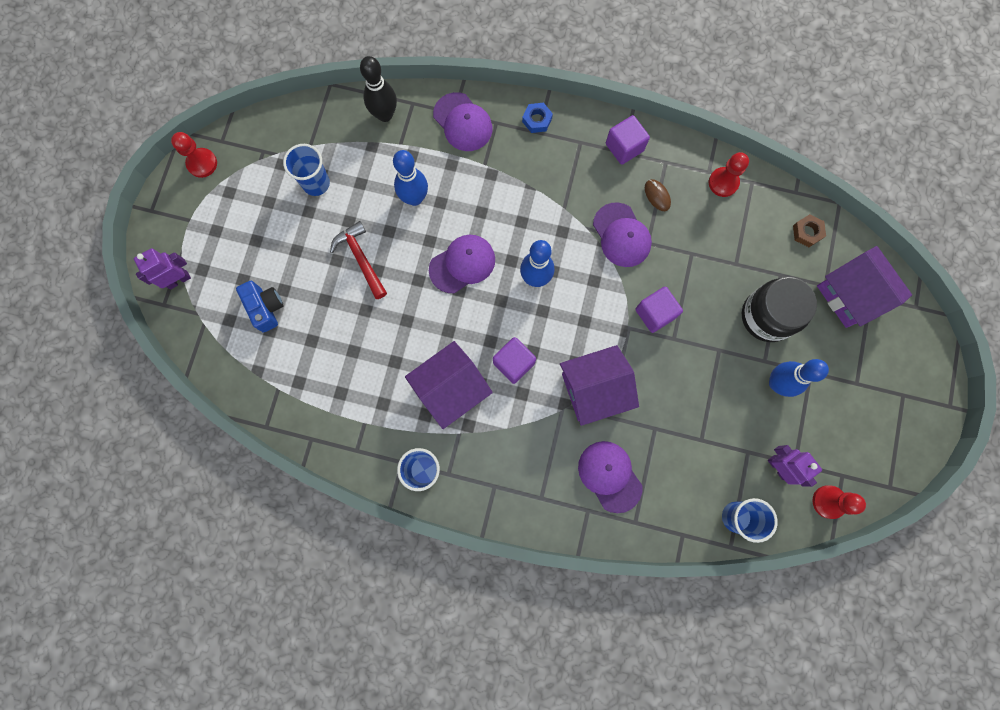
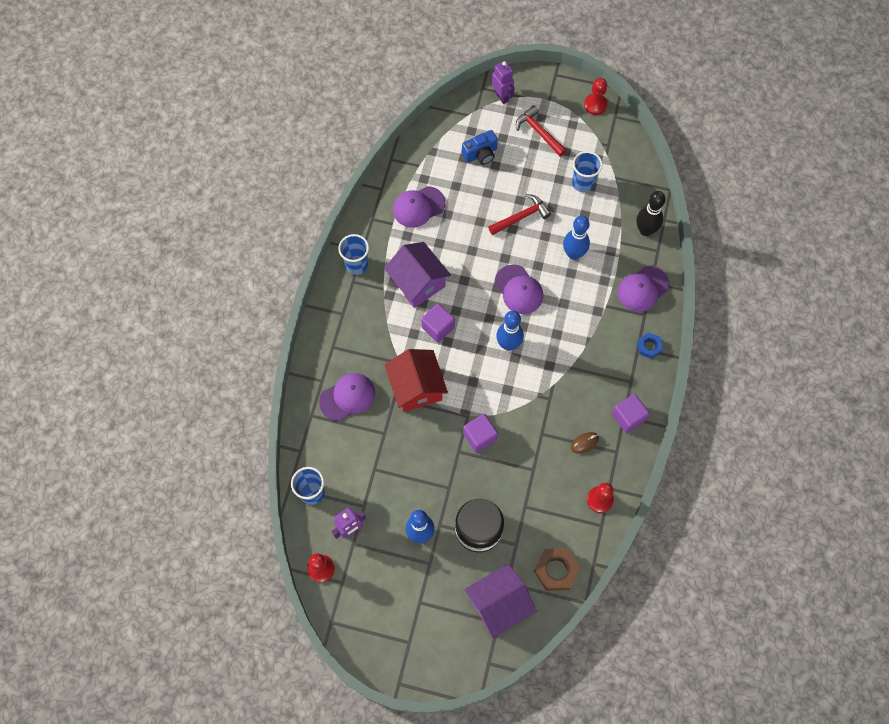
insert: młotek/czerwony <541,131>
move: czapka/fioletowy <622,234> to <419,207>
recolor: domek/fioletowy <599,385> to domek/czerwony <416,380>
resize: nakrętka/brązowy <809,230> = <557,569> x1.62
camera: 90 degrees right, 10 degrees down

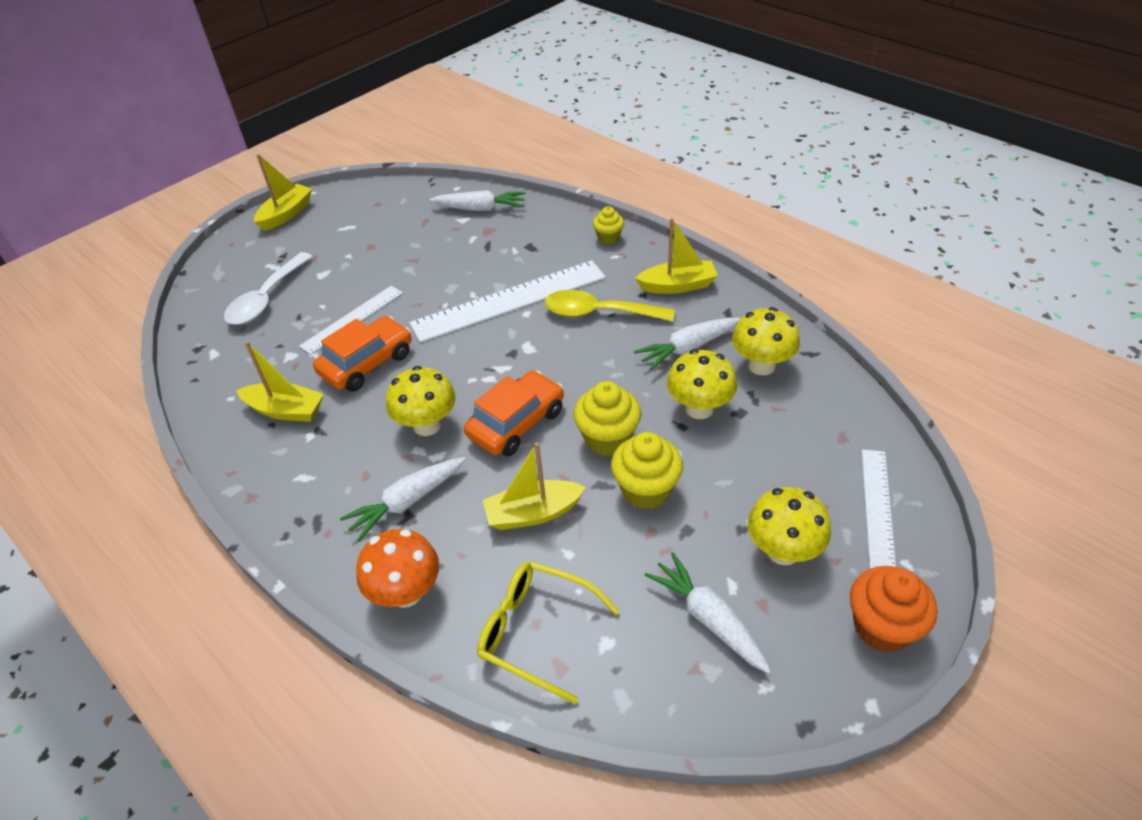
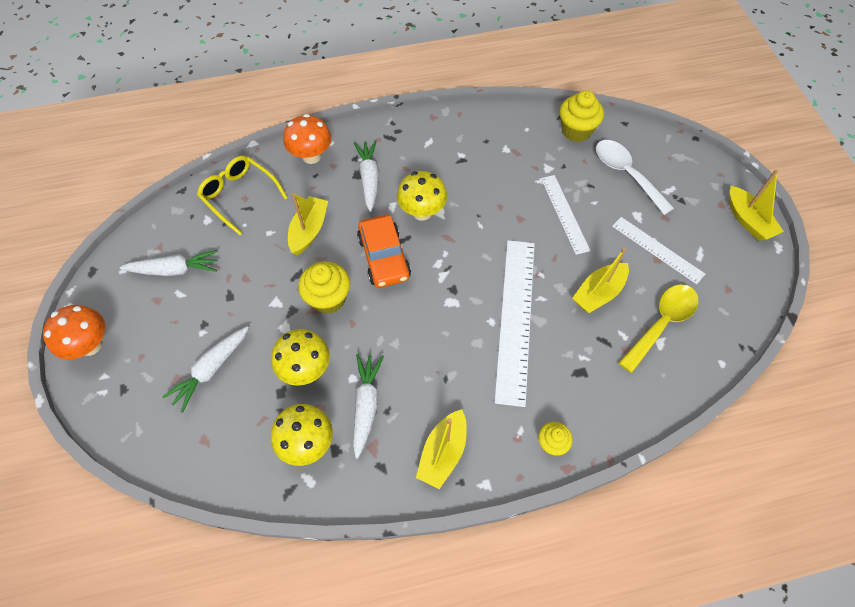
delete: samochód/pomarańczowy <362,354>; grzyb/żółty <789,526>
move: marchewka/biały <477,200> to <205,369>; łyżka/żółty <610,306> to <659,328>; łódka/żółty <280,381> to <600,280>; muffinka/żółty <647,470> to <582,116>; linijka/biały <879,509> to <658,250>
replace: muffinka/pomarańczowy <893,609> to grzyb/pomarańczowy <74,332>
rotate: okulary/żółty <548,632> = <242,195> 105 degrees counterclockwise
camera: 120 degrees right, 15 degrees up

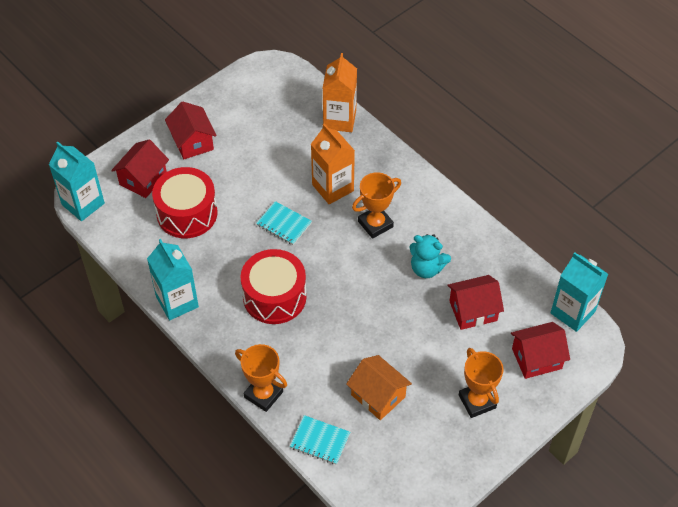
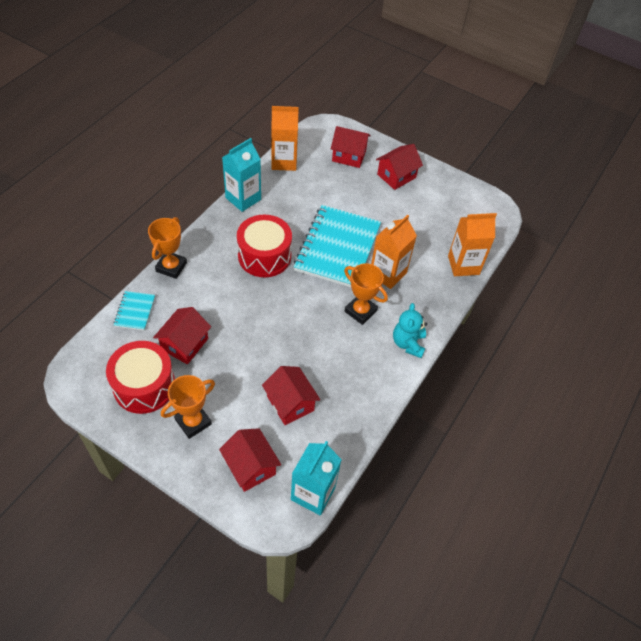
delete: karton mleka/turkusowy <77,181>
insert: karton mleka/pomarańczowy <285,138>
move: bęben/czerwony <185,202> to <140,377>; miś/turkusowy <430,256> to <410,330>
recolor: domek/pomarańczowy <379,387> to domek/czerwony <182,335>
resize: zeszyt/turkusowy <284,223> = <337,246> x2.26
camera: 70 degrees right, 0 degrees up

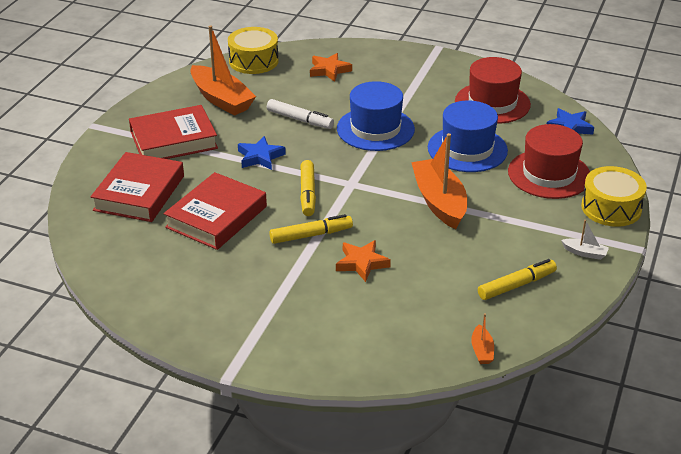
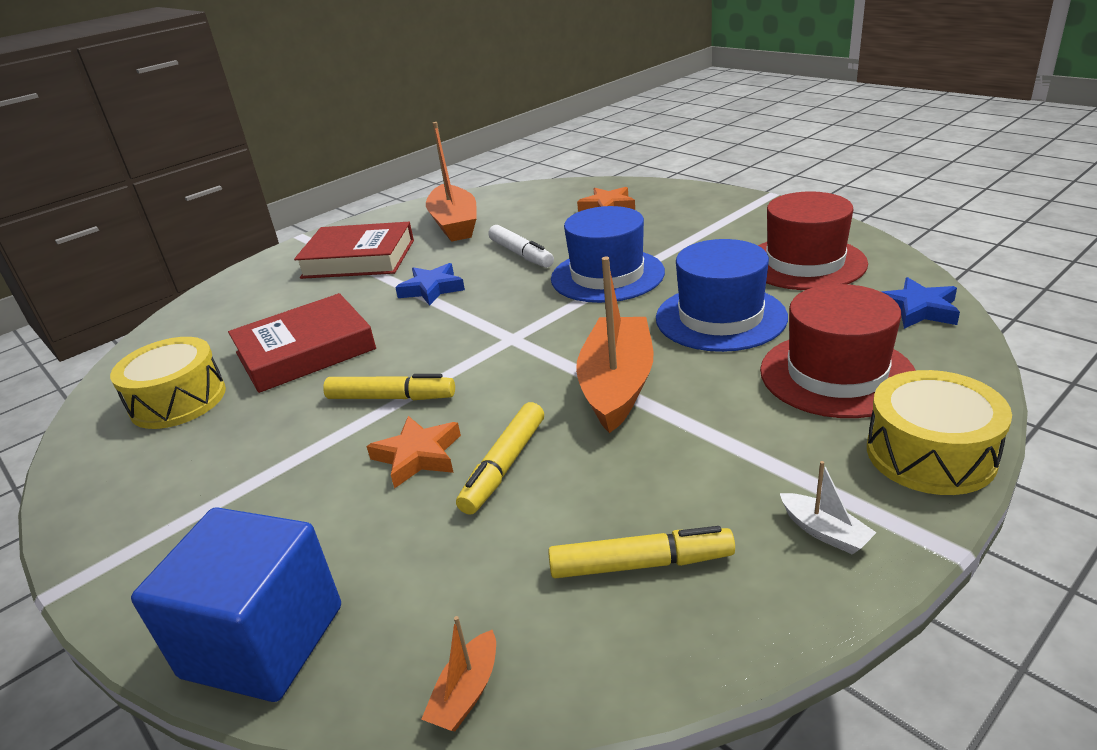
delete: książka/czerwony <137,187>
insert: sześcian/niebieski <236,604>
move: bęben/żółty <253,50> to <168,383>; flamaster/żółty <308,188> to <500,458>
camera: 30 degrees right, 5 degrees down

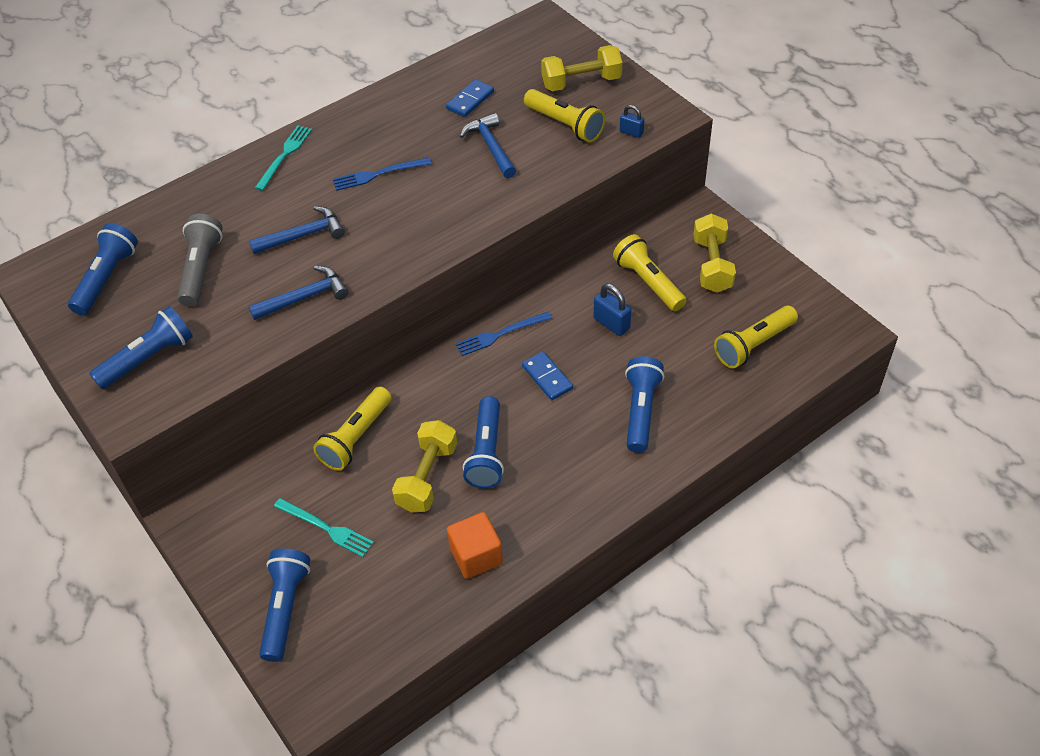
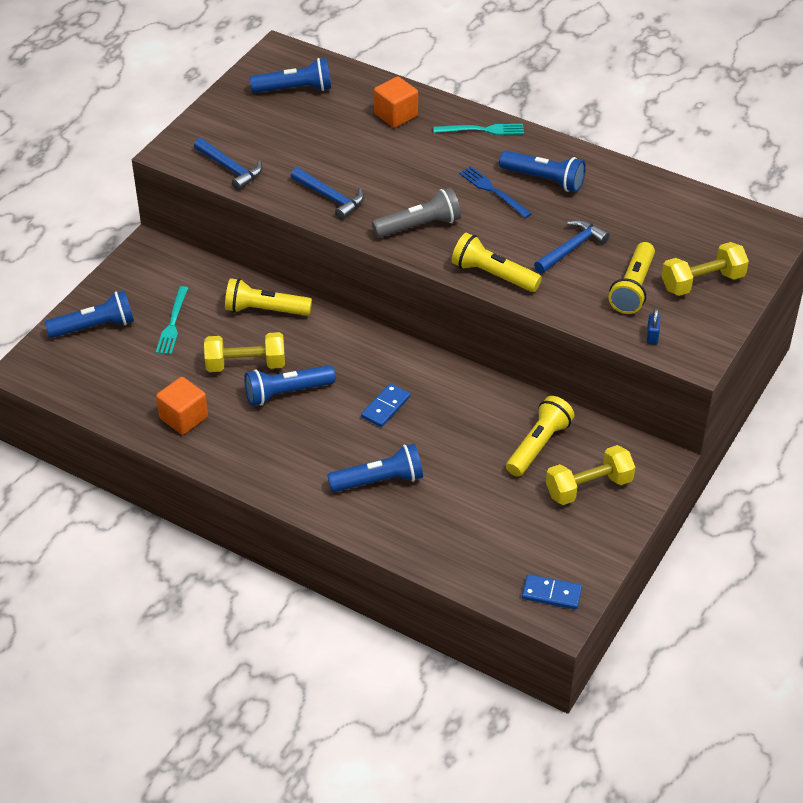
delete: kłódka/niebieski <612,310>; widelec/niebieski <504,334>
insert: sześcian/pomarańczowy <396,102>
move: kostka domina/niebieski <470,98> to <552,592>; młotek/niebieski <297,230> to <228,164>; latarka/szary <200,260> to <416,213>; latarka/niebieski <141,347> to <542,171>; latarka/żółty <756,337> to <497,262>
rotate: hantel/żółty <581,68> = <705,269> 75 degrees counterclockwise
camera: 65 degrees right, 5 degrees down

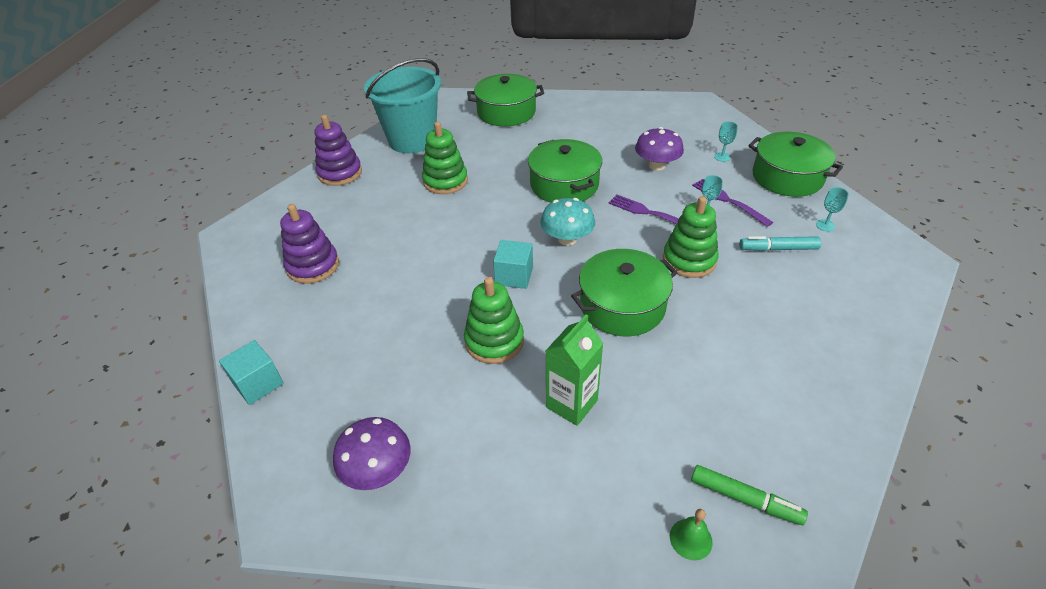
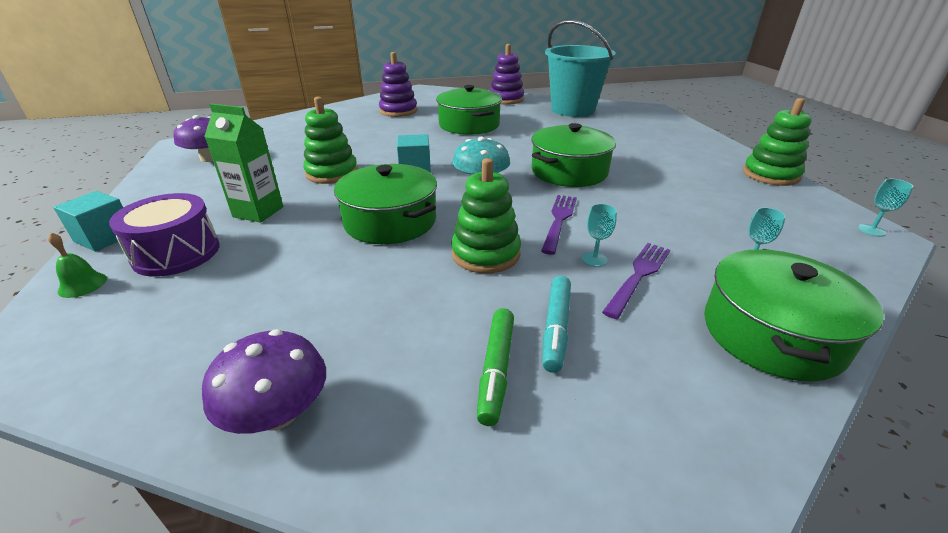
insert: bęben/fioletowy <164,235>
move: garnek/zielony <505,100> to <469,110>; zabawka nakładanka/zielony <445,158> to <777,142>; grzyb/fioletowy <659,148> to <264,381>; kielich/turkusowy <832,209> to <885,208>; sześcian/turkusowy <251,372> to <88,221>; flamaster/zielony <749,495> to <495,367>
rotate: flamaster/turkusowy <780,243> = <556,324> 150 degrees counterclockwise
camera: 70 degrees right, 10 degrees down

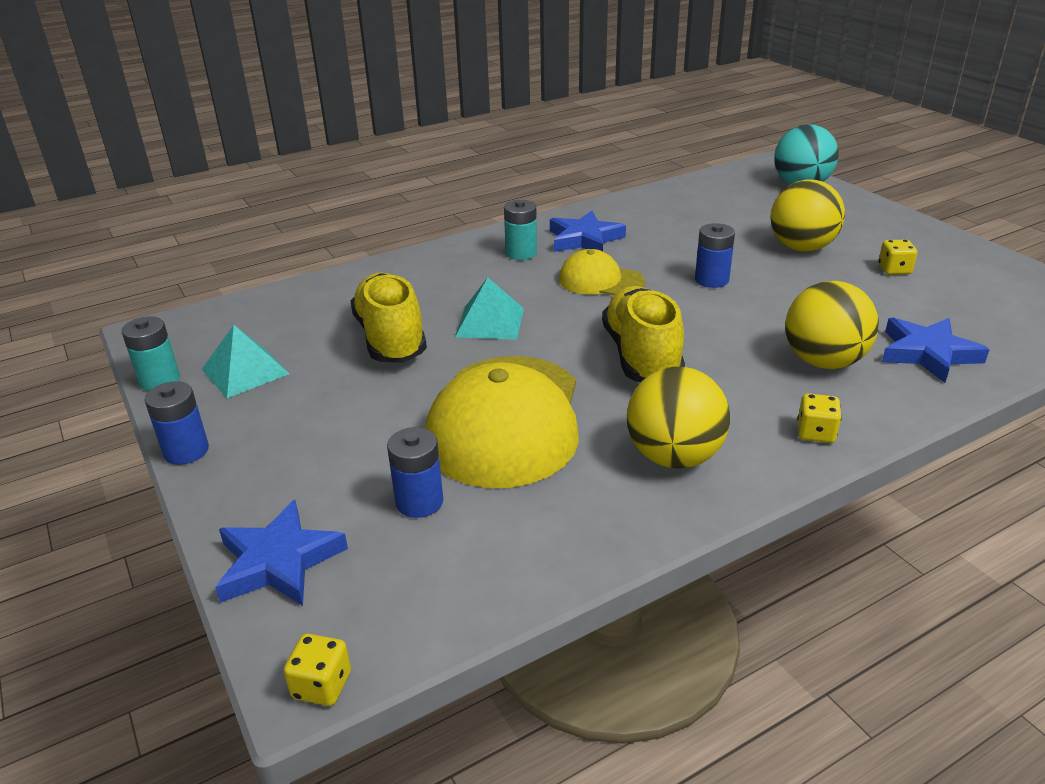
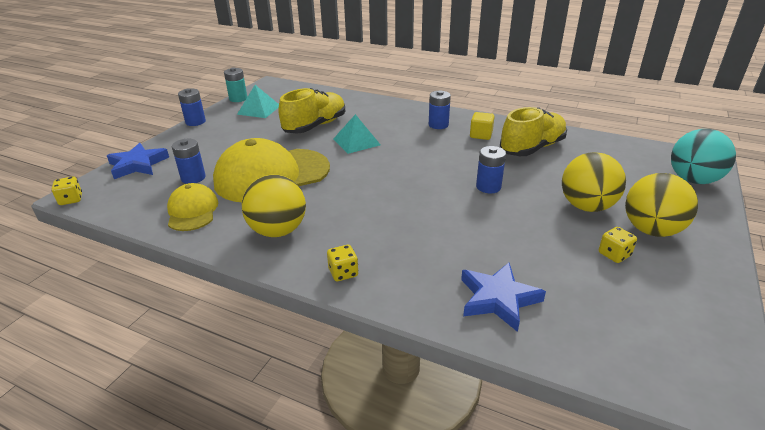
move: czapka/żółty <602,272> to <192,207>; piłka/żółty <832,325> to <661,205>; but/żółty <643,334> to <533,131>
replace: gwiazda/niebieski <588,231> to sześcian/żółty <482,126>
recolor: bateria/turkusowy <520,230> to bateria/niebieski <440,109>
camera: 55 degrees right, 0 degrees up

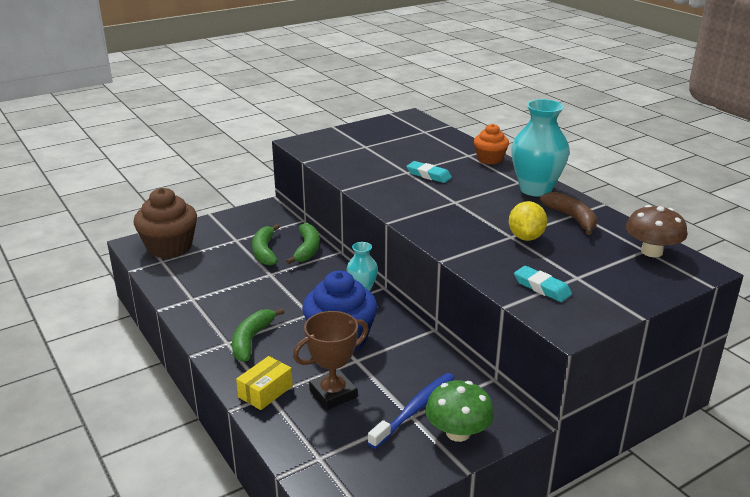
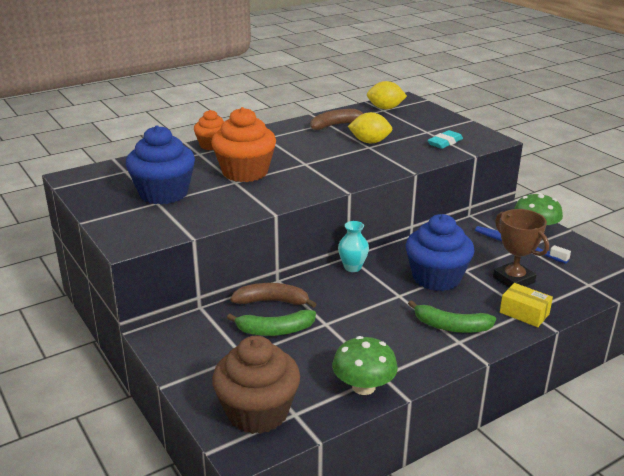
delete: wazon/turkusowy <540,148>
insert: muffinka/niebieski <160,164>; grzyb/zielony <365,365>
replace: gumka do mazania/turkusowy <429,172> to muffinka/pomarańczowy <243,144>; grzyb/brązowy <656,231> to cytryna/żółty <387,95>
recolor: banan/zielony <302,243> to banan/brązowy <273,295>
camera: 90 degrees left, 0 degrees up

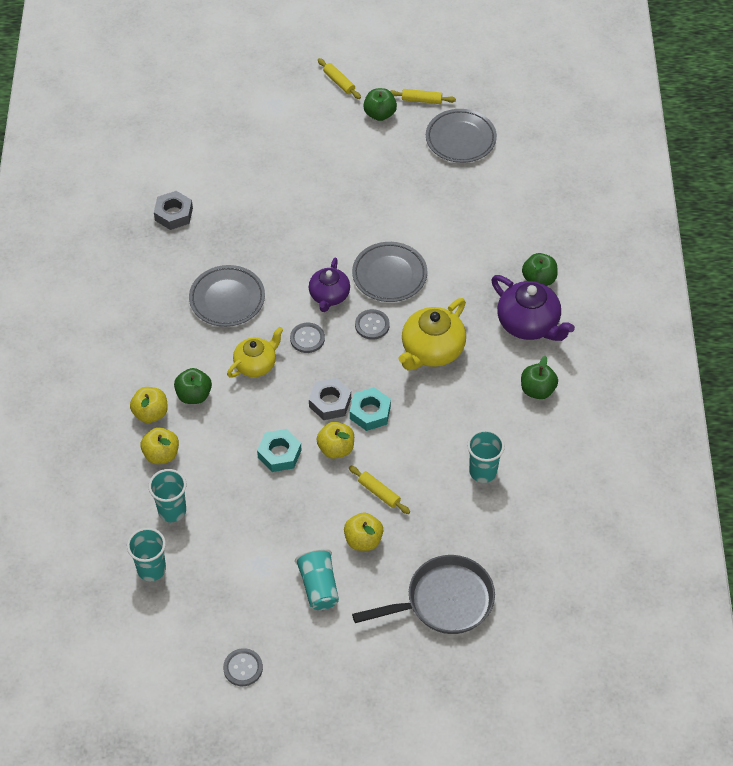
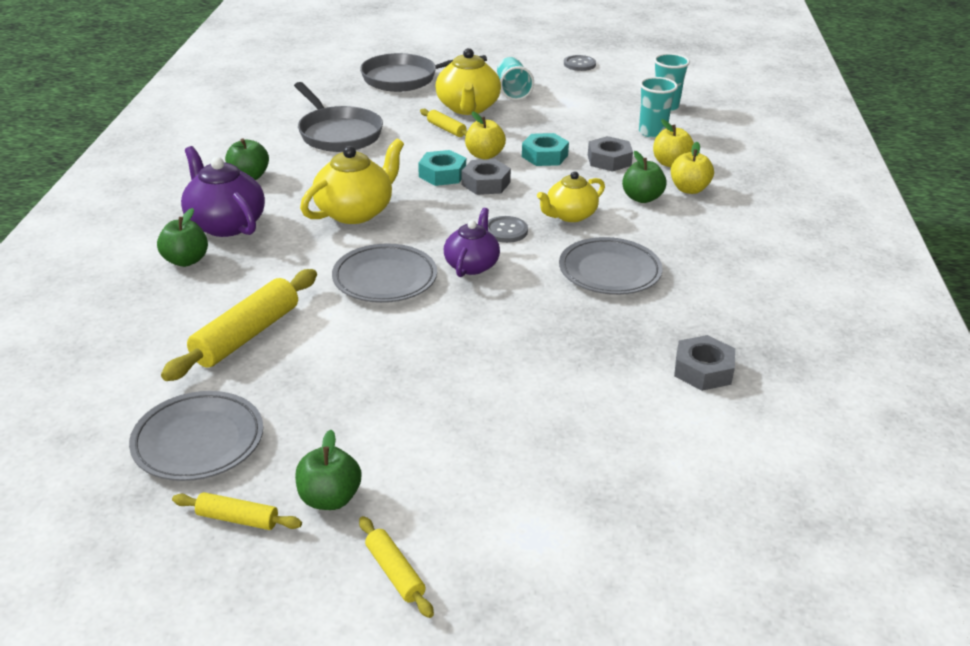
delete: guzik/szary <372,324>
insert: nakrętka/szary <610,154>; wałek do ciasta/żółty <239,325>
replace: szklanka/turkusowy <486,456> to patelnia/szary <338,117>; jabłko/żółty <363,531> to imbryk/żółty <468,81>
camera: 175 degrees left, 20 degrees down

